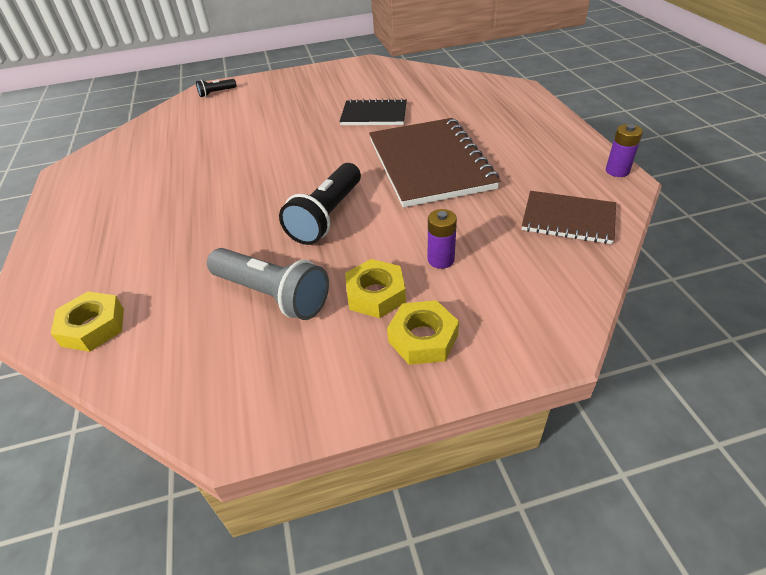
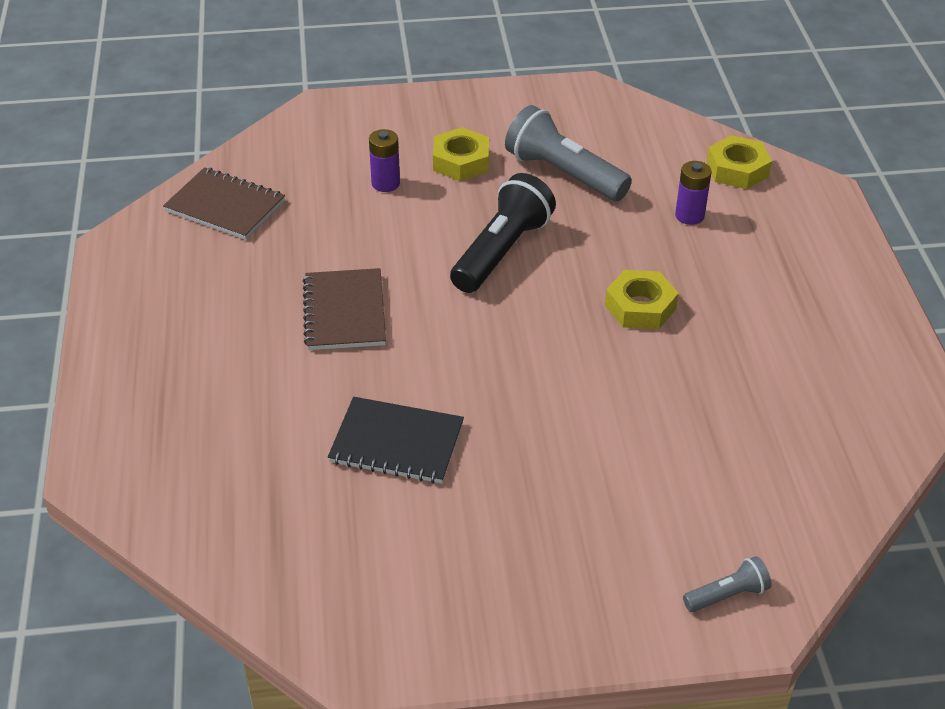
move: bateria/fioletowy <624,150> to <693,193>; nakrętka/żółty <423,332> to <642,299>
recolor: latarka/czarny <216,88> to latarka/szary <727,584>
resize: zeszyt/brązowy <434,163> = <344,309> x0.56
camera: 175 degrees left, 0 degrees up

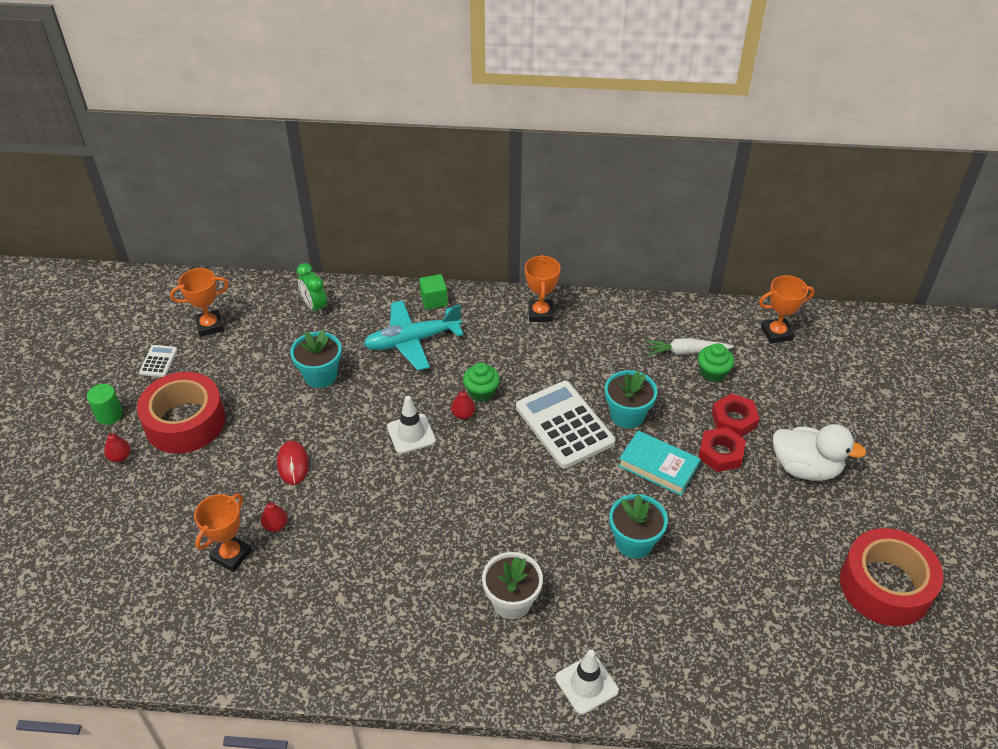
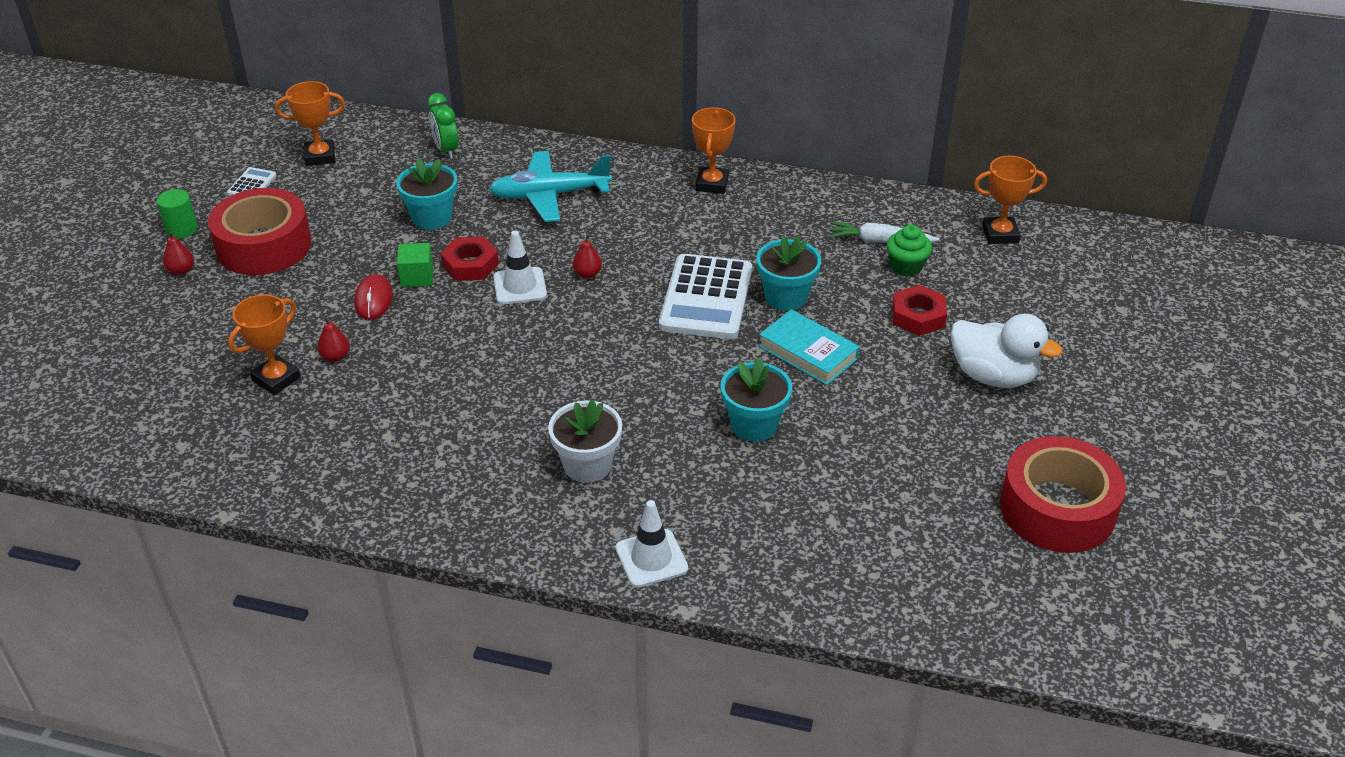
delete: muffinka/zielony <481,382>
move: sześcian/zielony <433,292> to <415,265>; nakrętka/czerwony <722,449> to <469,259>
rotate: kalkulator/biały <565,425> = <705,296> 150 degrees counterclockwise
camera: 10 degrees right, 5 degrees down

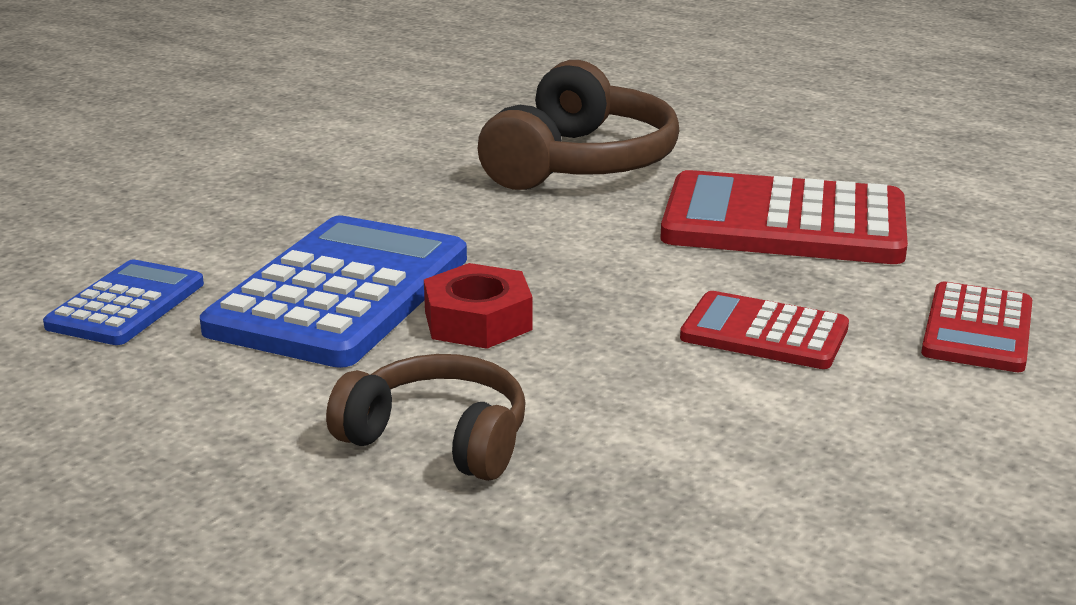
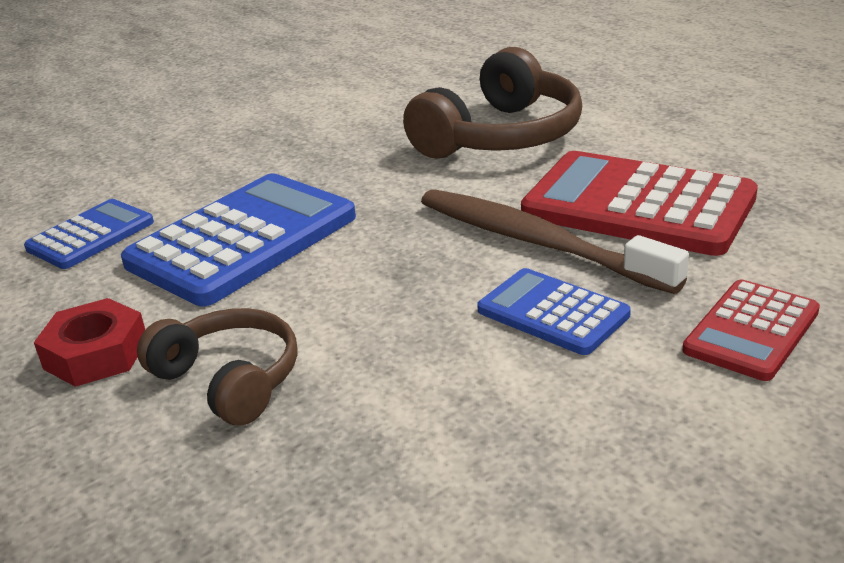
insert: szczoteczka do zębów/brązowy <555,241>
move: nakrętka/czerwony <478,306> to <89,342>
recolor: kalkulator/czerwony <764,330> to kalkulator/niebieski <554,311>
camera: 20 degrees right, 5 degrees up

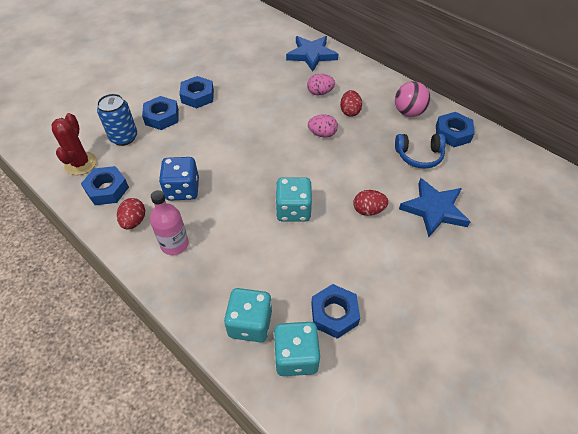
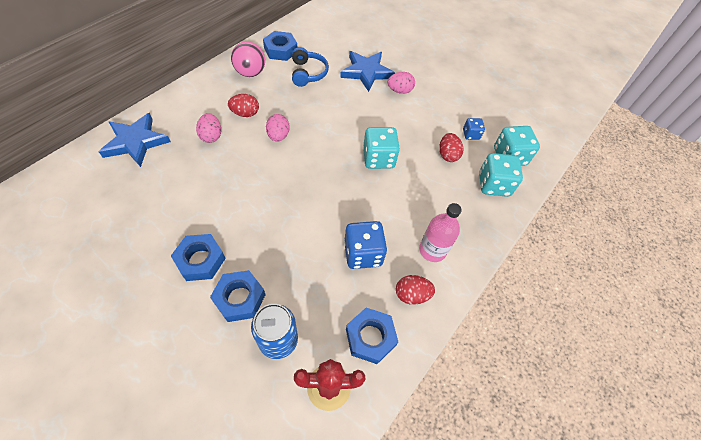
insert: jajko/różowy <401,83>
move: jajko/czerwony <370,203> to <451,147>
replace: nakrętka/niebieski <335,311> to kostka do gry/niebieski <474,129>
camera: 100 degrees left, 5 degrees up

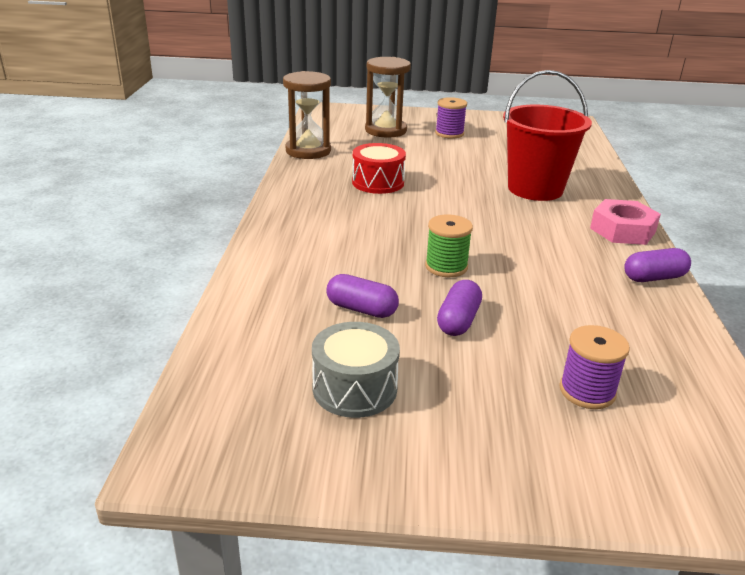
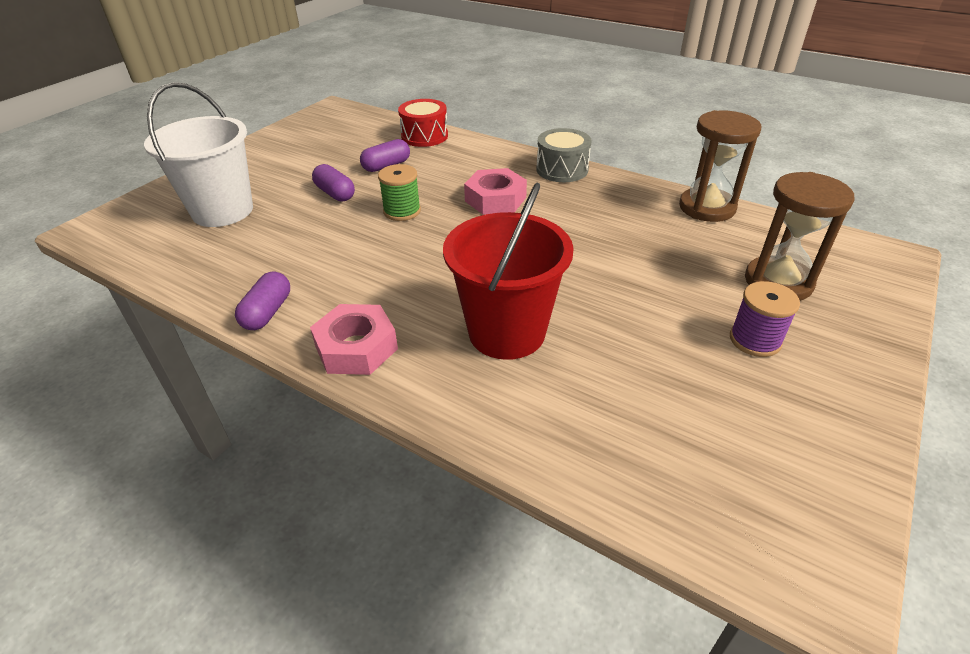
insert: nakrętka/różowy <495,191>
move: bęben/czerwony <379,168> to <423,123>; bęben/szary <356,370> to <563,155>
replace: szpulka/fioletowy <594,367> to wiadro/biały <198,154>
camera: 120 degrees right, 10 degrees up

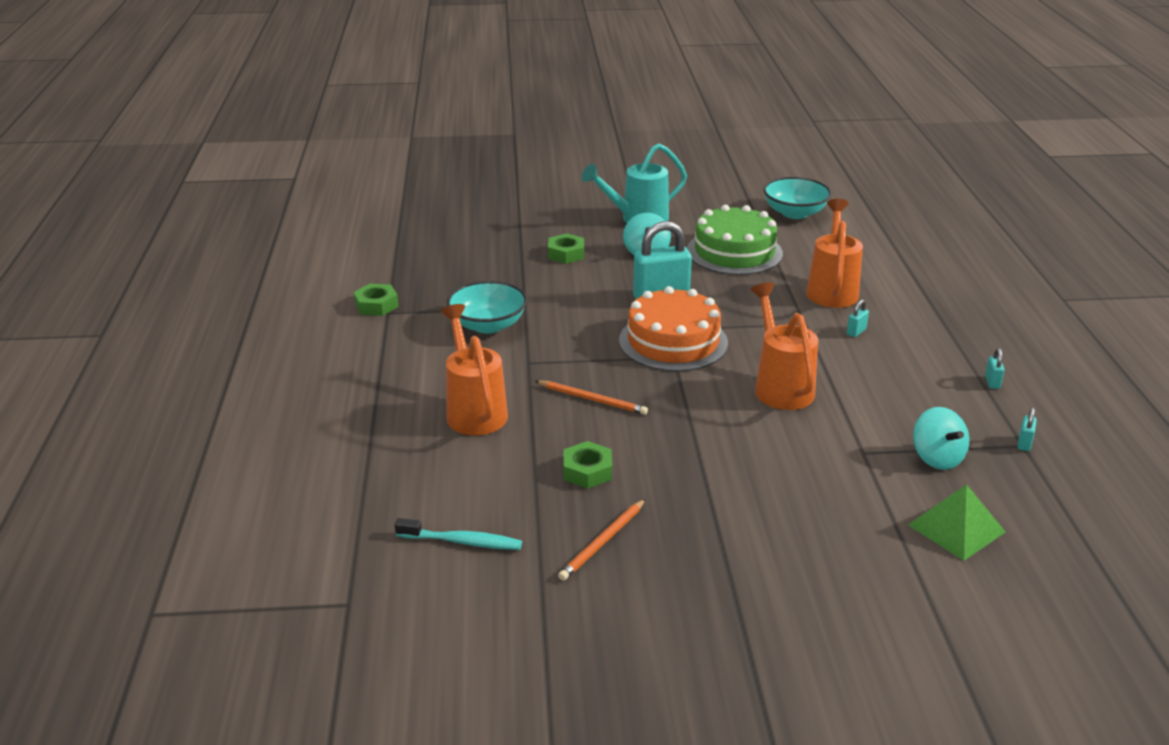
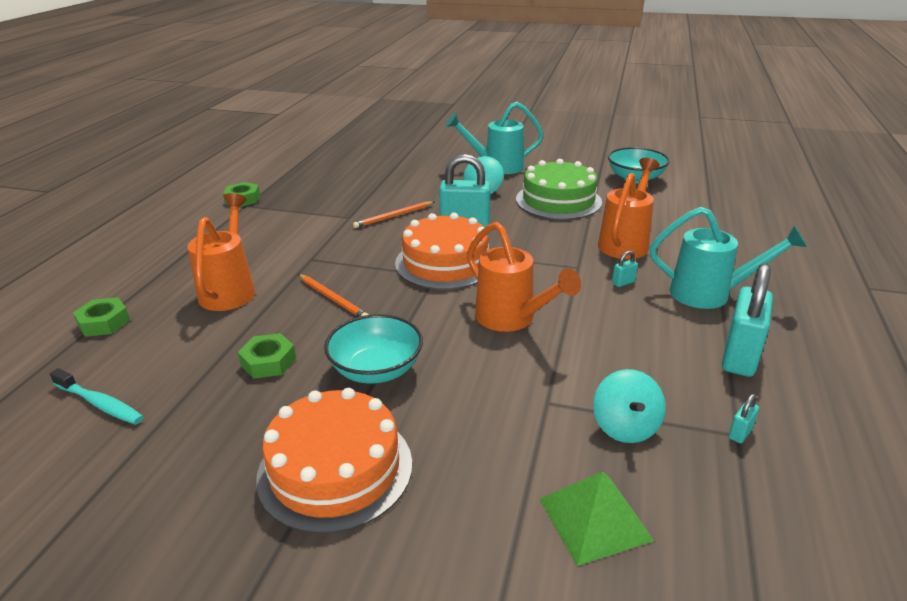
insert: konewka/turkusowy <728,258>; tort/pomarańczowy <334,461>
move: nakrętka/zielony <566,248> to <101,317>; miska/turkusowy <487,307> to <373,349>; ołówek/pomarańczowy <602,540> to <393,214>
rotate: konewka/pomarańczowy <784,346> = <524,277> 135 degrees clockwise
resize: kłódka/turkusowy <995,368> = <747,320> x2.43
camera: 20 degrees right, 0 degrees up

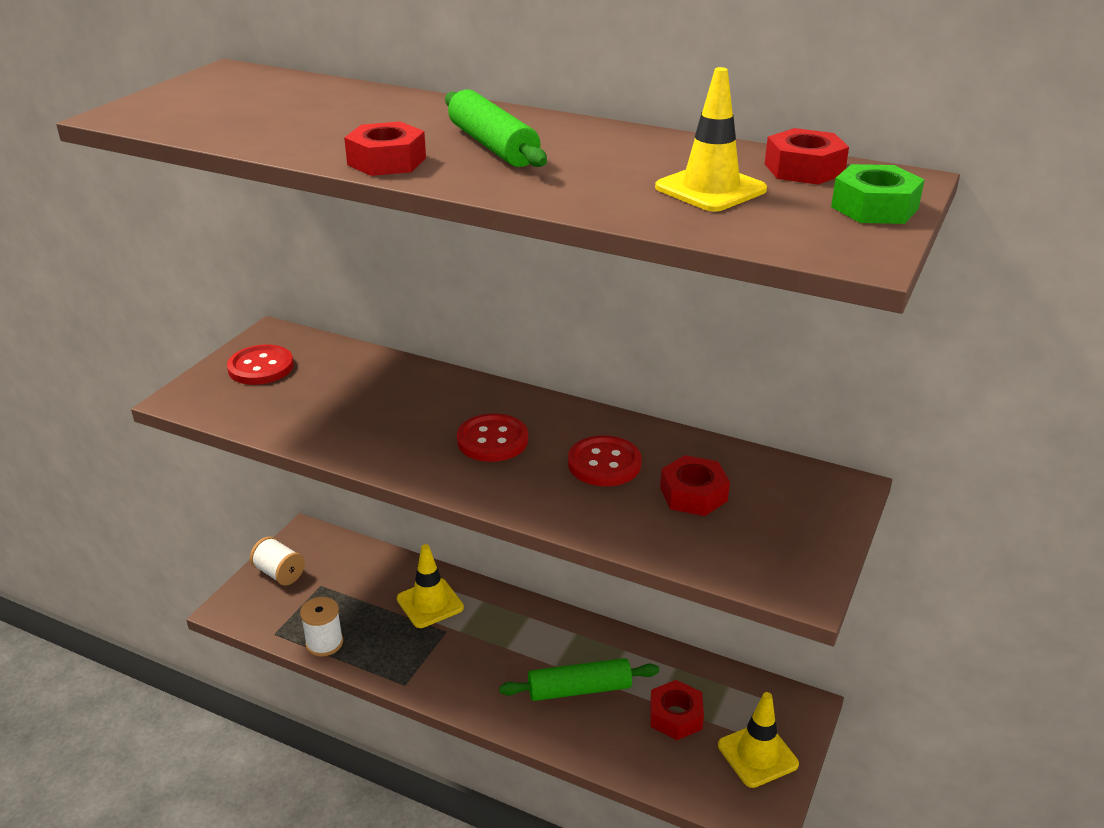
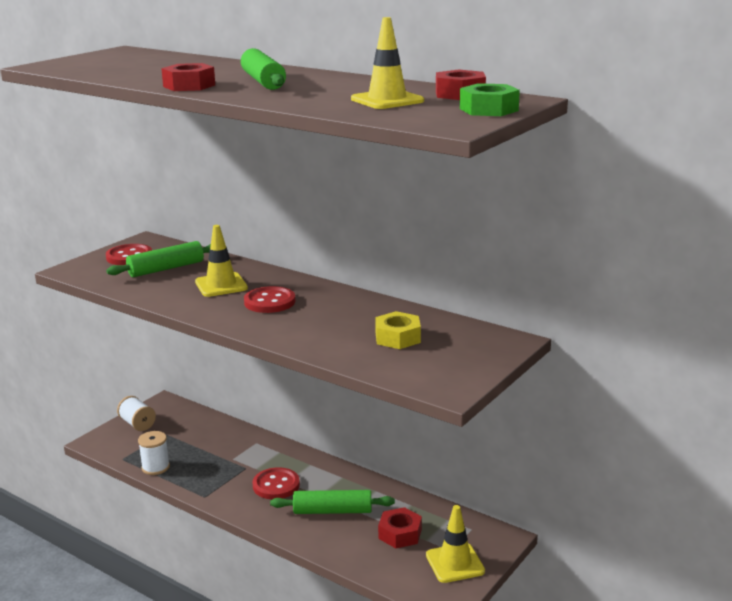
insert: wałek do ciasta/zielony <158,259>
move: guzik/czerwony <605,460> to <276,483>; pachołek/żółty <430,586> to <221,261>
recolor: nakrętka/czerwony <695,485> to nakrętka/żółty <398,330>
camera: 10 degrees right, 10 degrees down

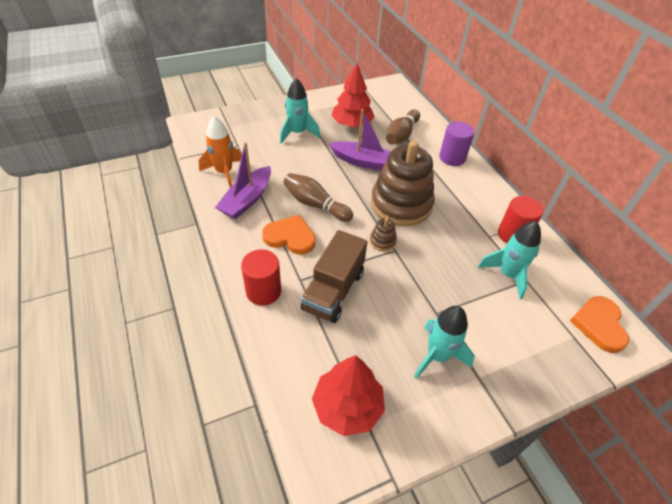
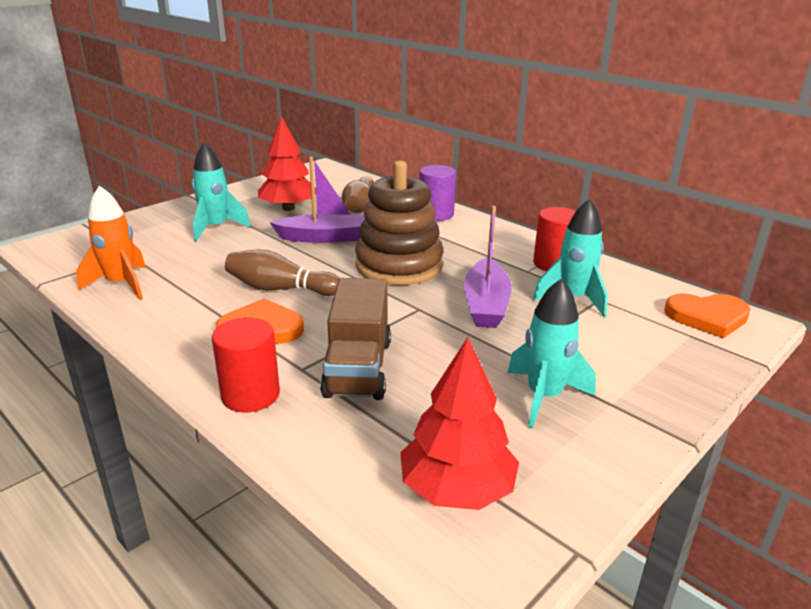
delete: zabawka nakładanka/brązowy <383,234>
move: łódka/fioletowy <243,180> to <488,267>
rotate: serce/pomarańczowy <599,324> = <707,315> 75 degrees counterclockwise
camera: 20 degrees left, 20 degrees down

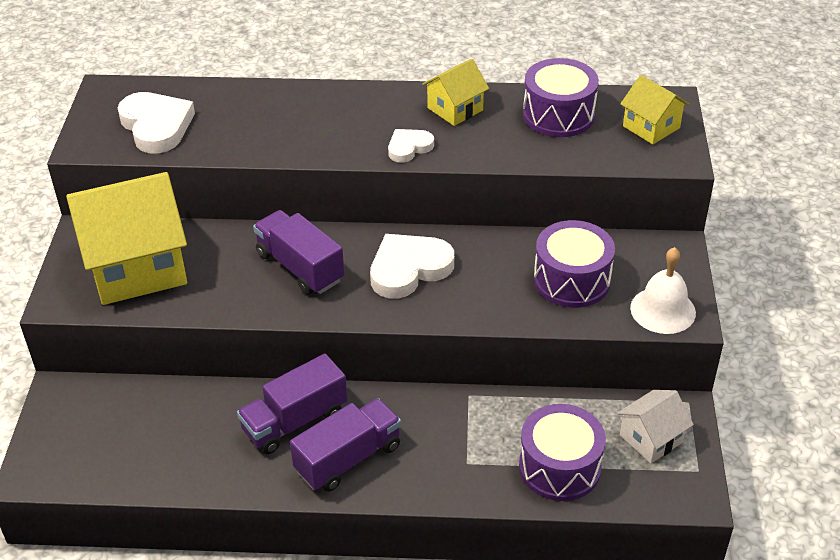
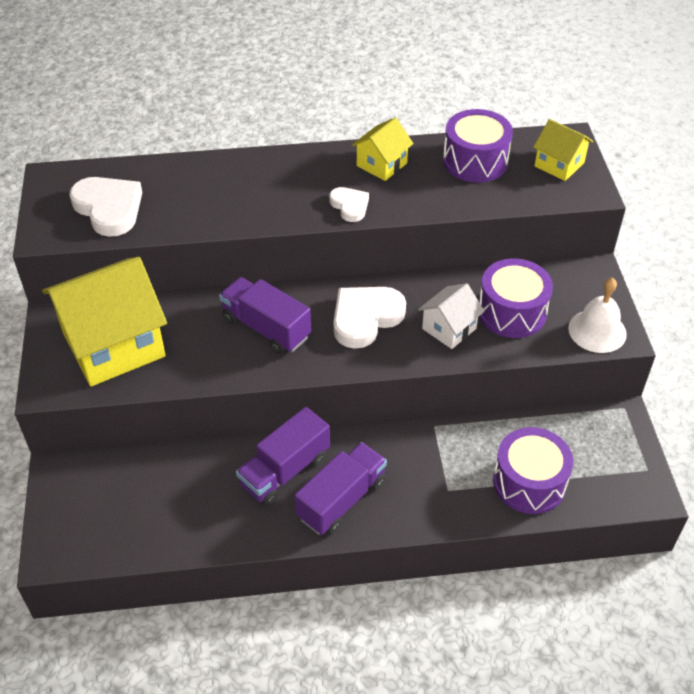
move: domek/biały <655,427> to <451,316>
rotate: serce/biały <411,146> = <349,204> 105 degrees clockwise
camera: 10 degrees left, 5 degrees up

